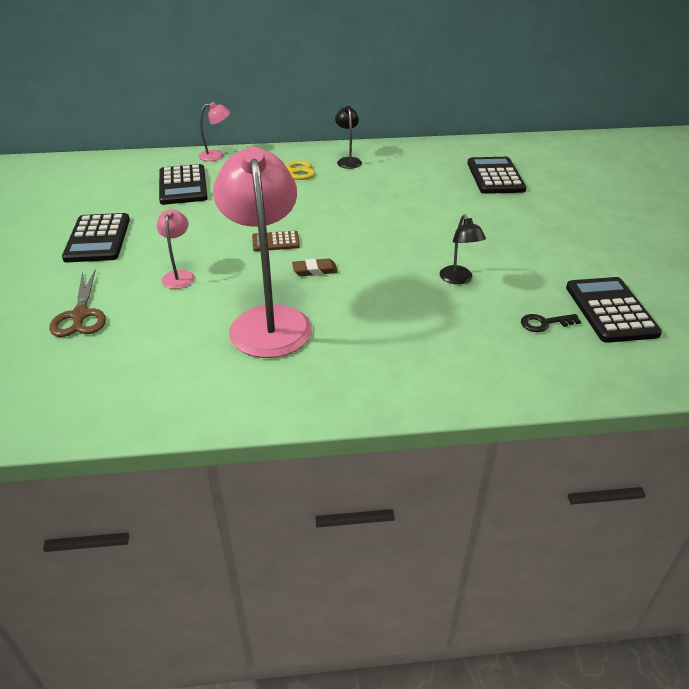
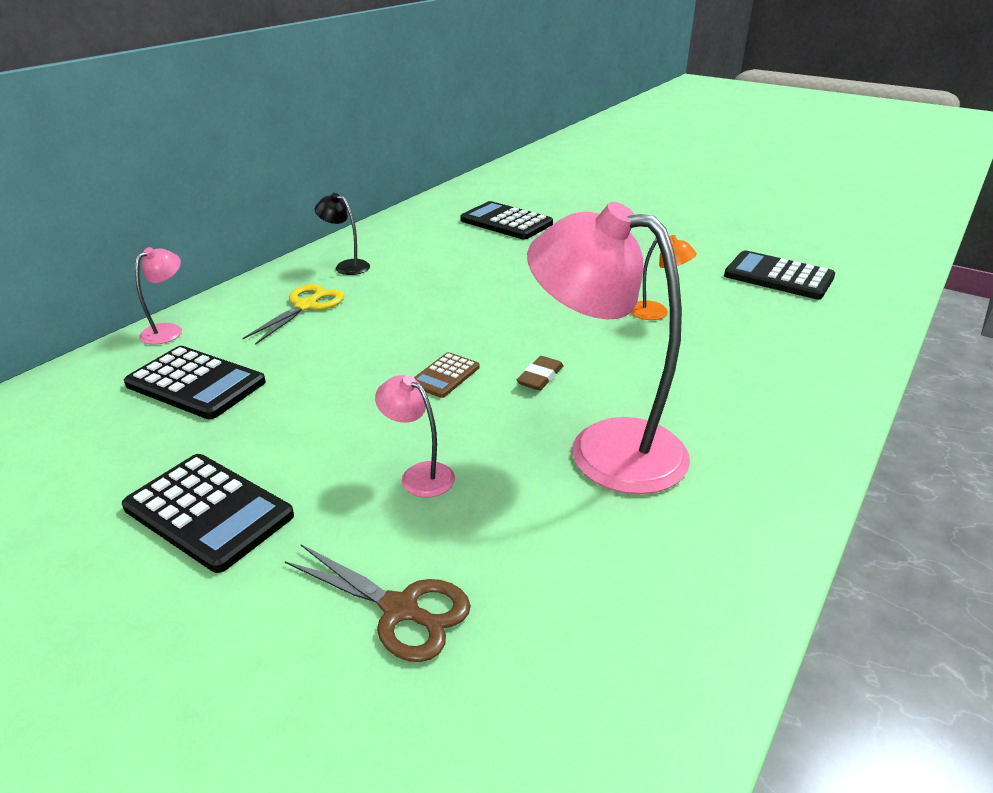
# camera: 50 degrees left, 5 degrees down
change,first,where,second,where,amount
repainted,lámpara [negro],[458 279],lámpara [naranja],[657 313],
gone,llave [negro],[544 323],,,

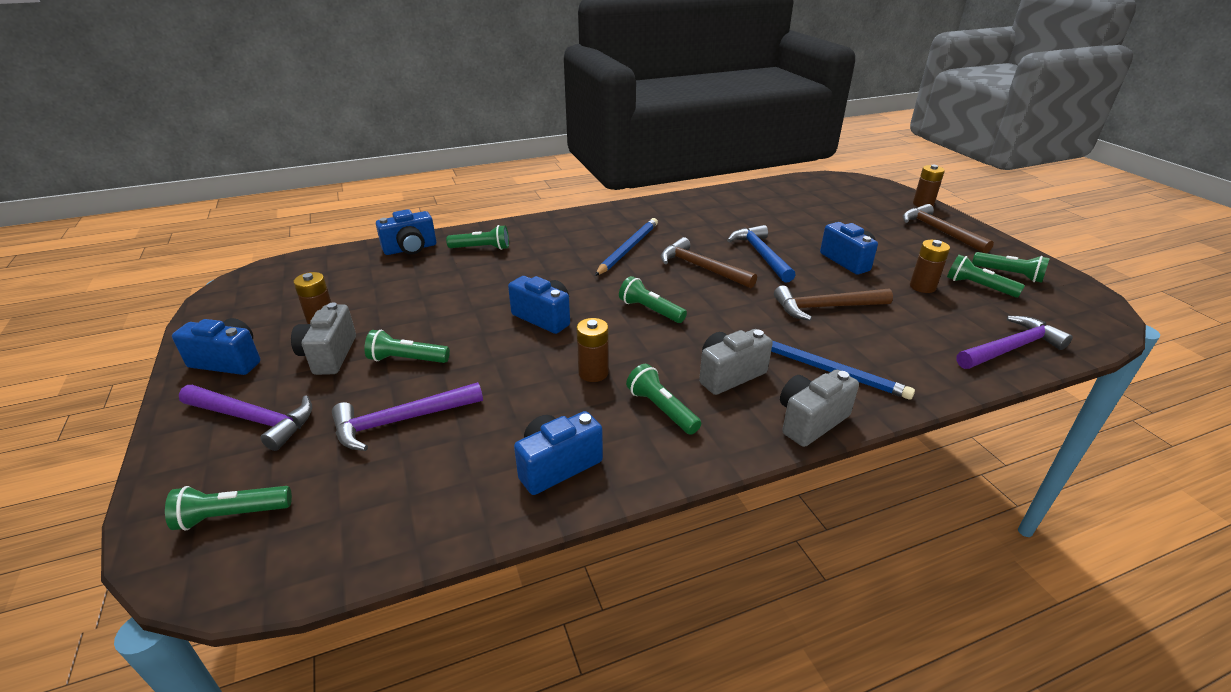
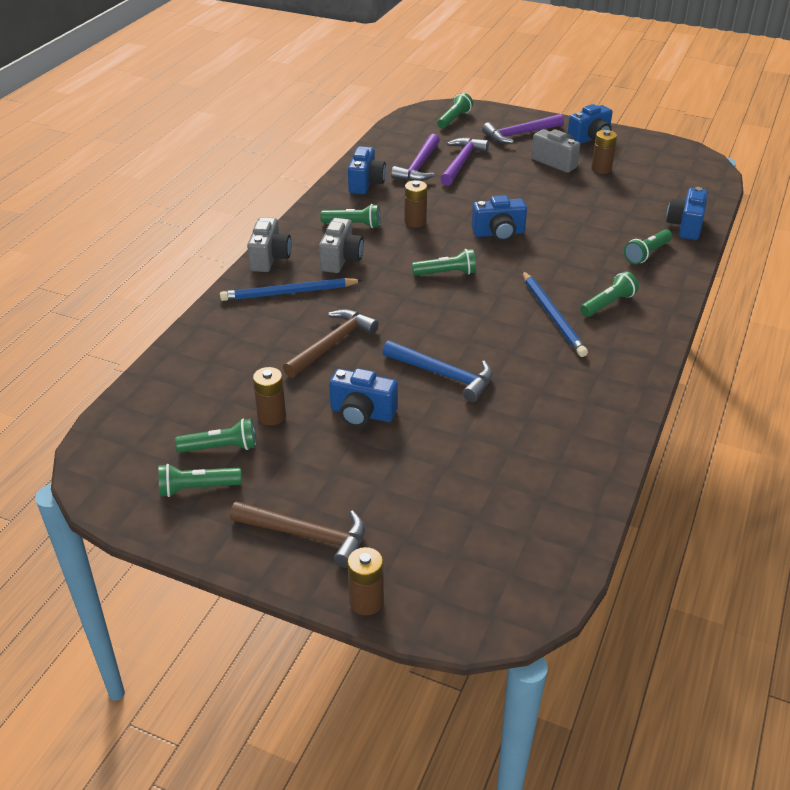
# camera: 135 degrees right, 5 degrees up
change,first,where,second,where,amount
gone,martillo [marrón],[701 267],,,
shifted,martillo [morado],[1011 348],,[419 166],
shifted,lámpara de mano [verde],[407 359],,[608 304],

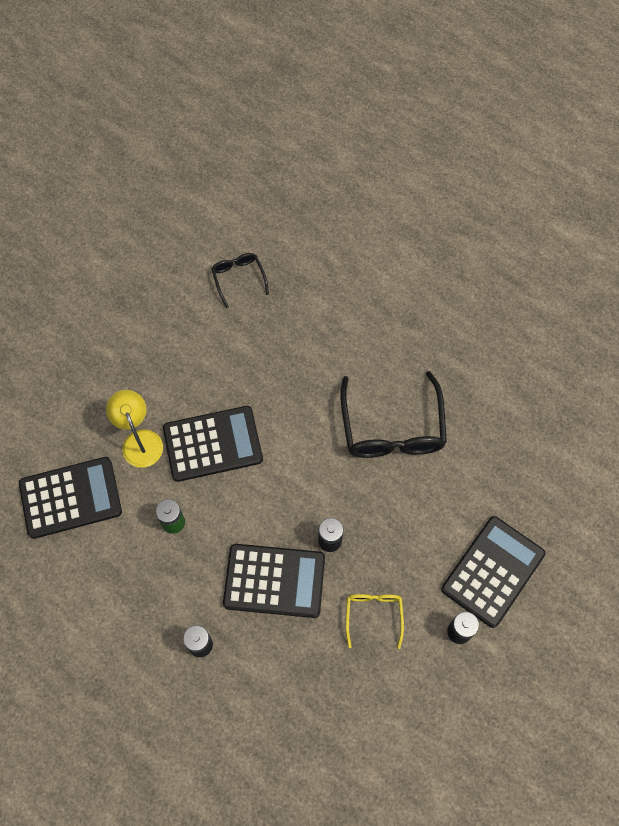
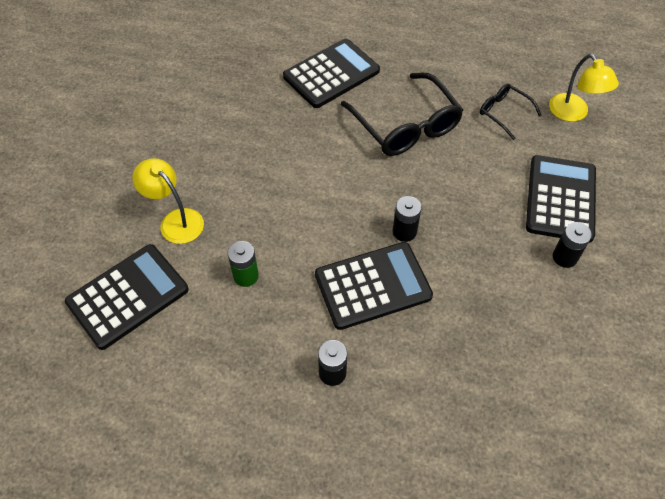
# camera: 25 degrees left, 10 degrees down
change,first,where,second,where,amount
shifted,gafas [negro],[239 279],,[504 113],
shifted,calculadora [negro],[213 444],,[331 74],
gone,gafas [amarillo],[373 616],,,
new,,,lámpara [amarillo],[573 113],

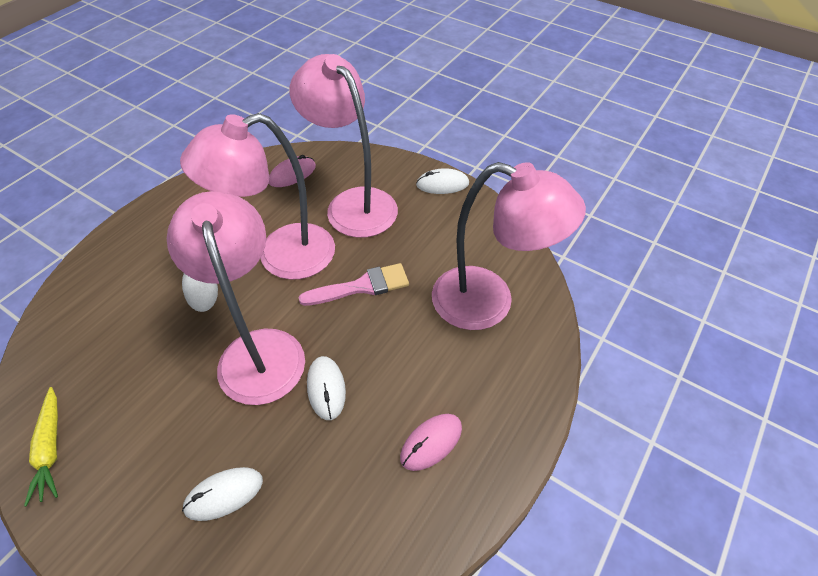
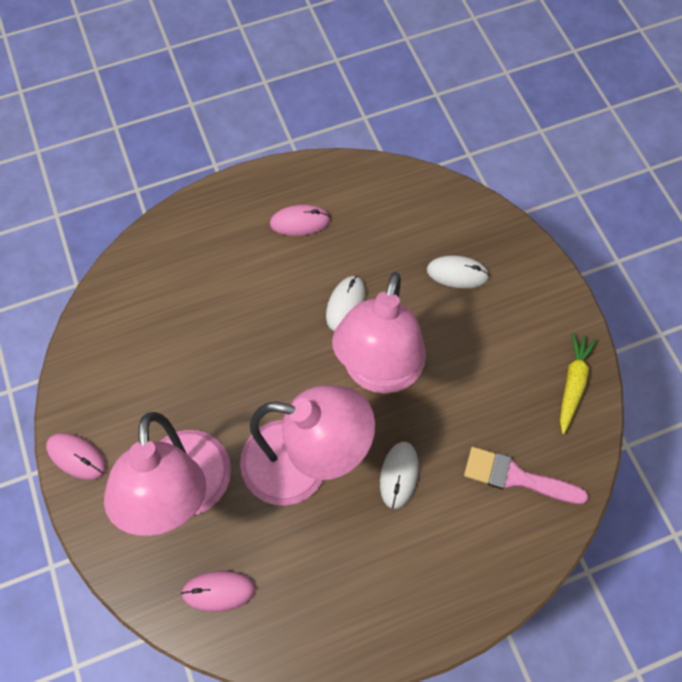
# camera: 145 degrees left, 15 degrees up
change,first,where,second,where,amount
gone,lámpara [rosa],[489 303],,,
repainted,ratón [blanco],[442 184],ratón [rosa],[77 457],
shifted,pincel [rosa],[362 286],,[516 477],

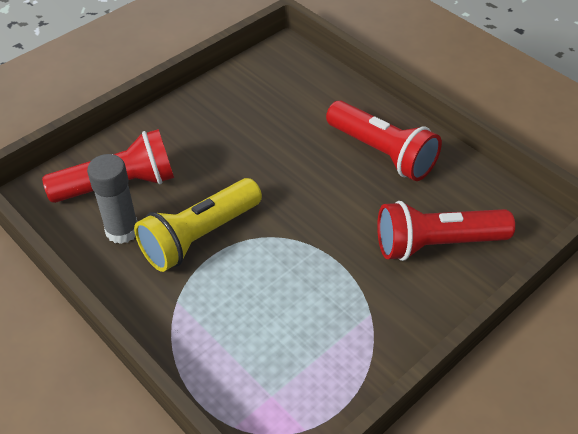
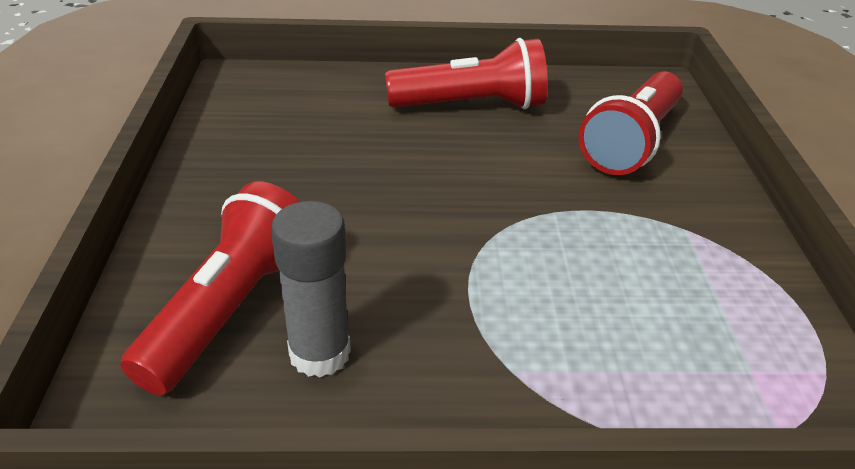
# camera: 50 degrees left, 10 degrees down
change,first,where,second,where,amount
gone,lámpara de mano [amarillo],[199 236],,,

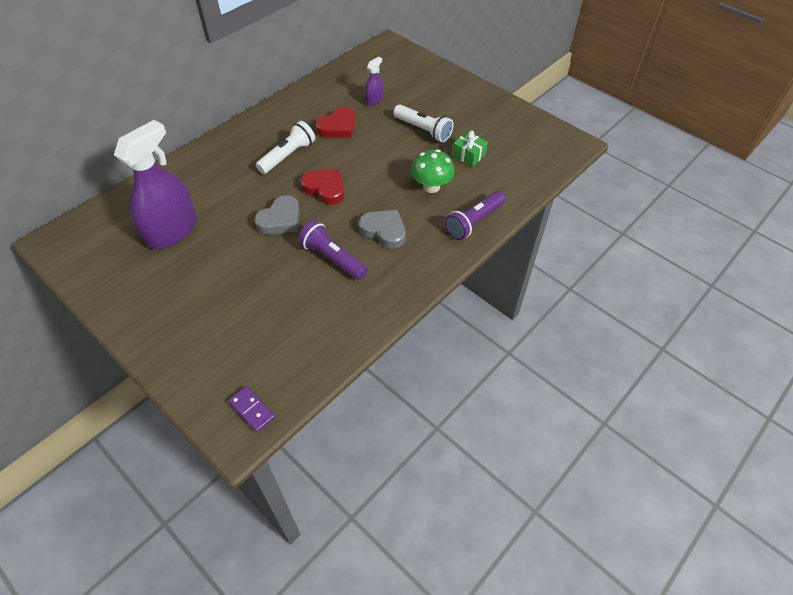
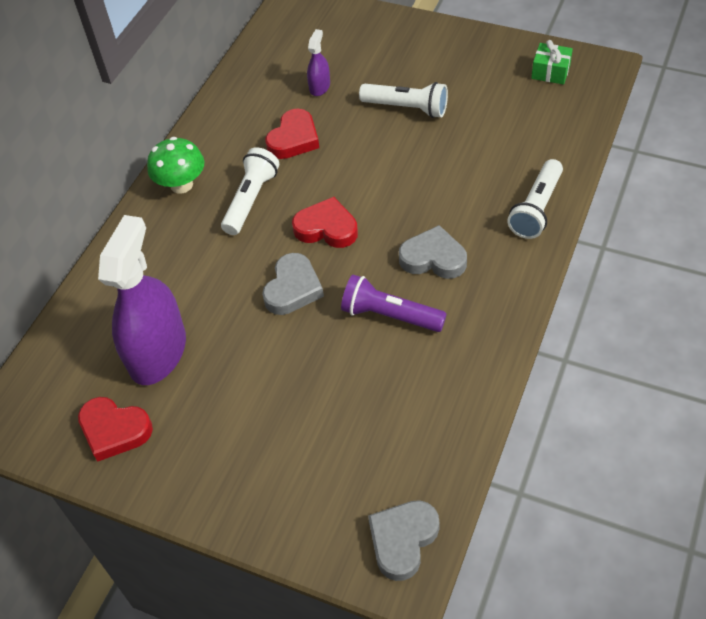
# camera: 15 degrees left, 0 degrees up
change,first,where,second,where,amount
shifted,regalo [verde],[468 155],,[550 72],
shifted,seta [verde],[431 186],,[181 185],
repainted,lámpara de mano [morado],[474 222],lámpara de mano [blanco],[536 209],
swapped,ficha de dominó [morado],[252 410],corazón [gris],[403 540],
new,,,corazón [rojo],[114 430],

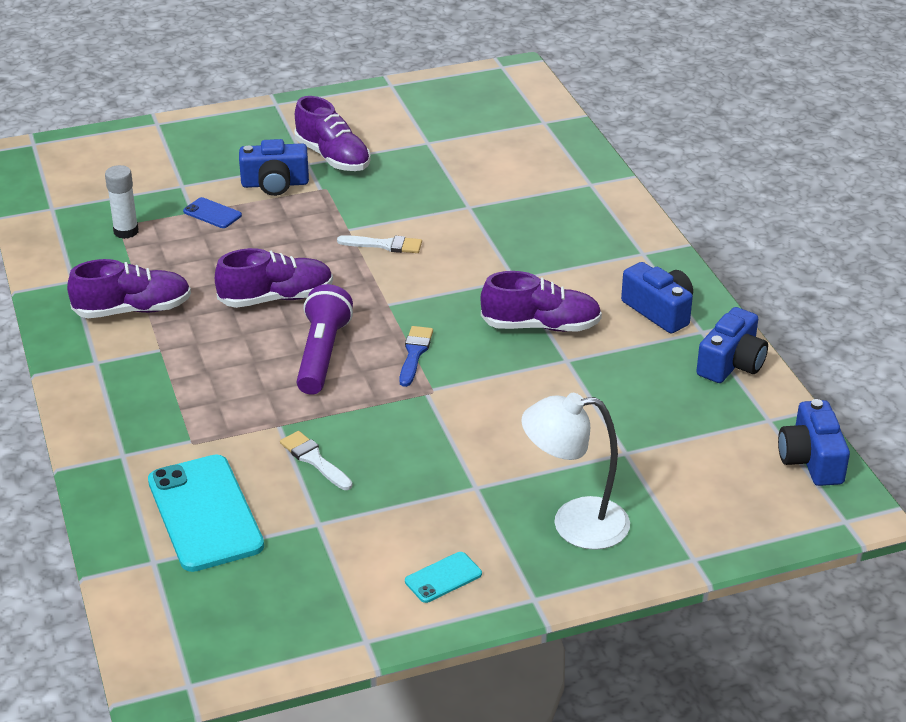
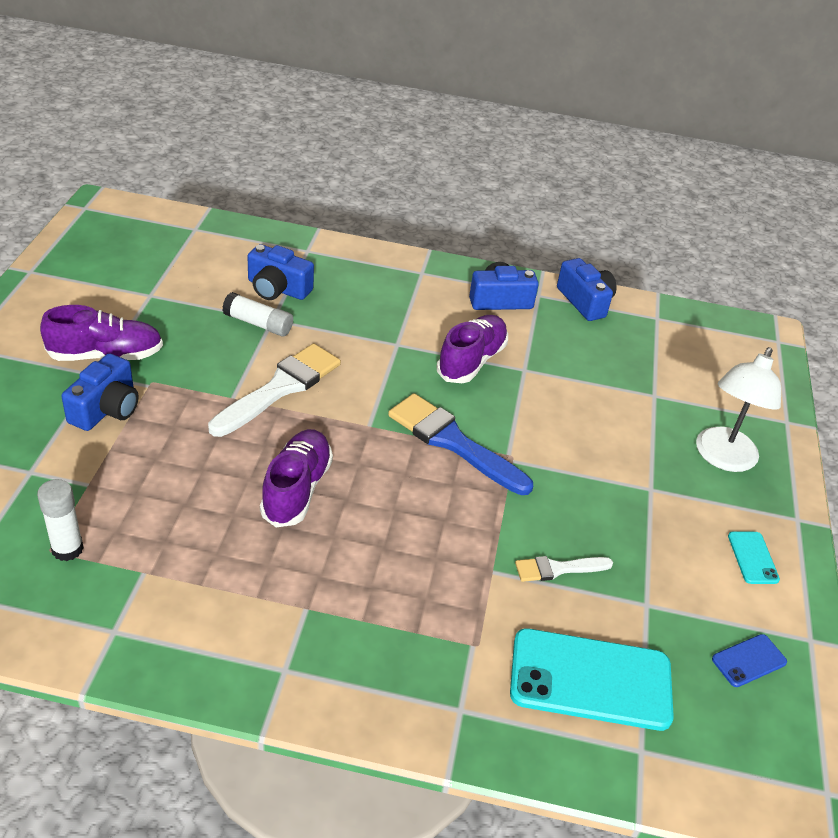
# camera: 65 degrees left, 5 degrees up
change,first,where,second,where,amount
shifted,móvil [azul],[212 213],,[749 661],
scaled,pincel [blanco],[385 245],,[280 388],x1.87
gone,zapato [morado],[133 310],,,
gone,lámpara de mano [morado],[322 354],,,
scaled,pincel [azul],[414 353],,[453 442],x1.87
shifted,cámara [azul],[811 460],,[277 289],
new,,,barra de pegamento [blanco],[258 324],

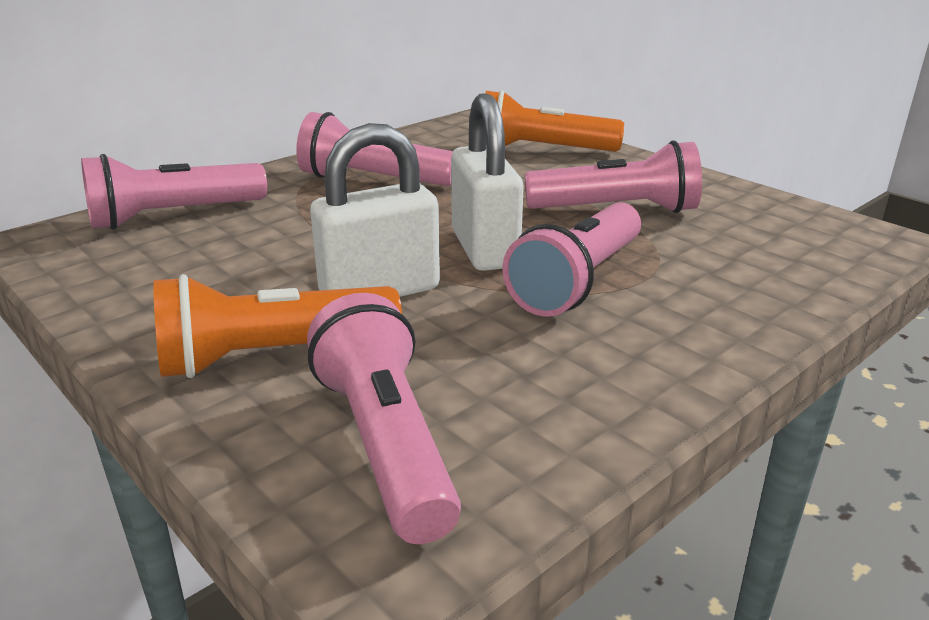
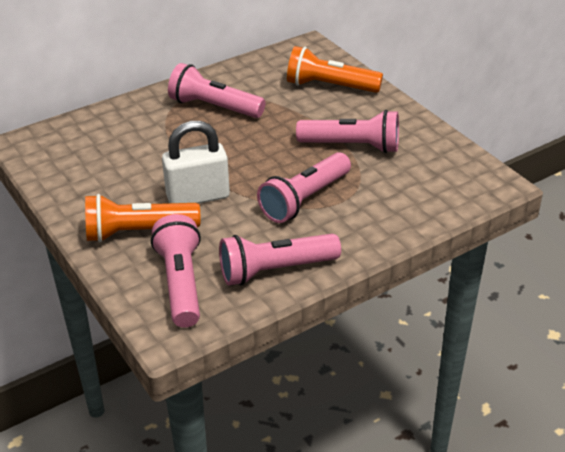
# camera: 10 degrees right, 10 degrees up
change,first,where,second,where,amount
gone,candado [blanco],[484 249],,,
shifted,lámpara de mano [rosa],[173 216],,[275 270],

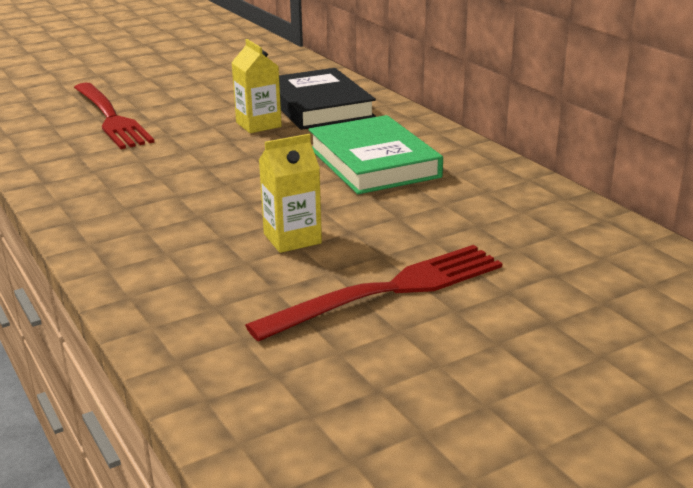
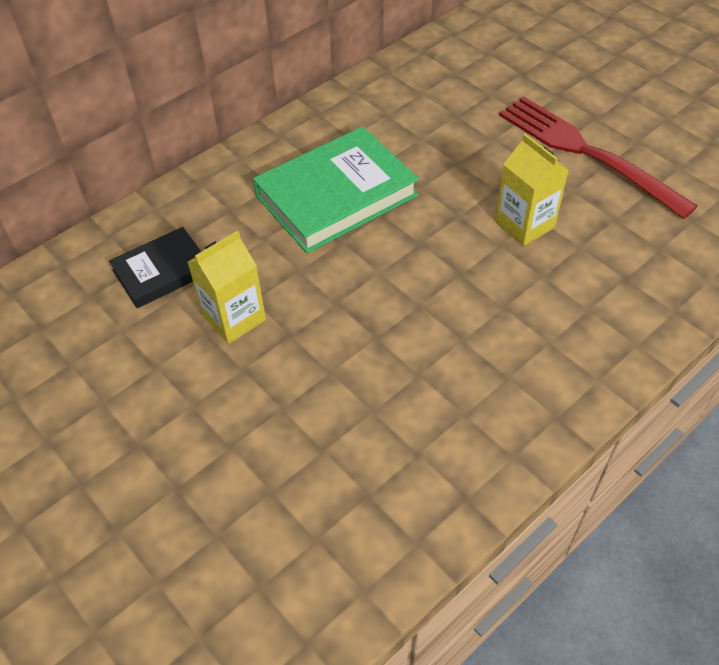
# camera: 100 degrees left, 25 degrees up
change,first,where,second,where,amount
scaled,libro [negro],[318 106],,[162 271],x0.58
gone,tenedor [rojo],[111 118],,,

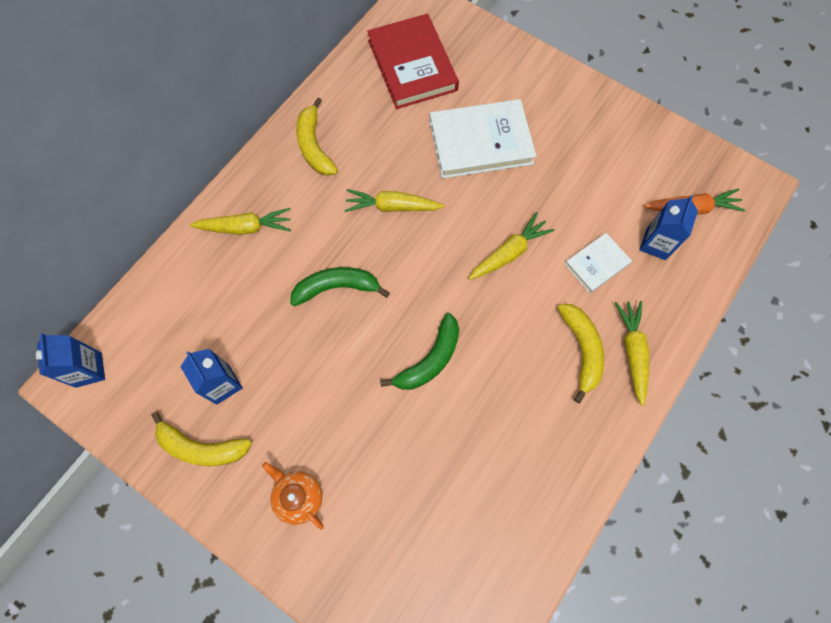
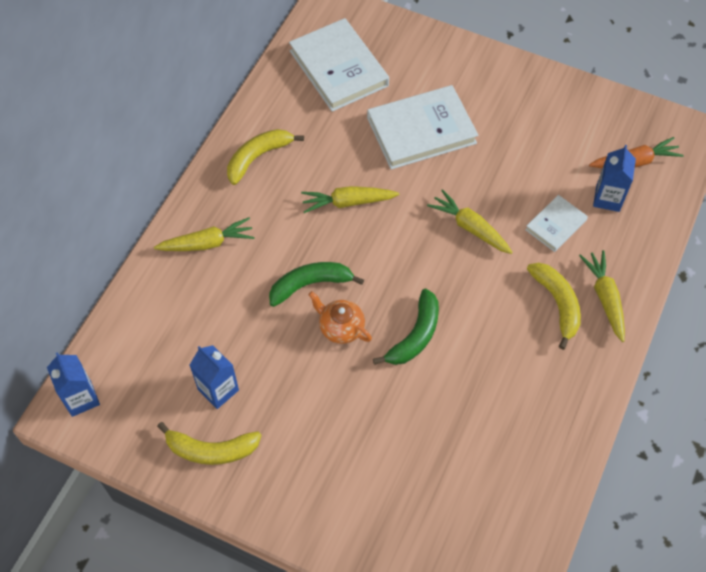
# camera: 10 degrees left, 10 degrees down
change,first,where,second,where,amount
repainted,libro [rojo],[412 65],libro [blanco],[338 68],
rotated,plátano [amarillo],[314 146],,[258 157],75 degrees clockwise
rotated,zanahoria [amarillo],[509 253],,[470 227],90 degrees counterclockwise
shifted,tetera [naranja],[298 497],,[340 327],

